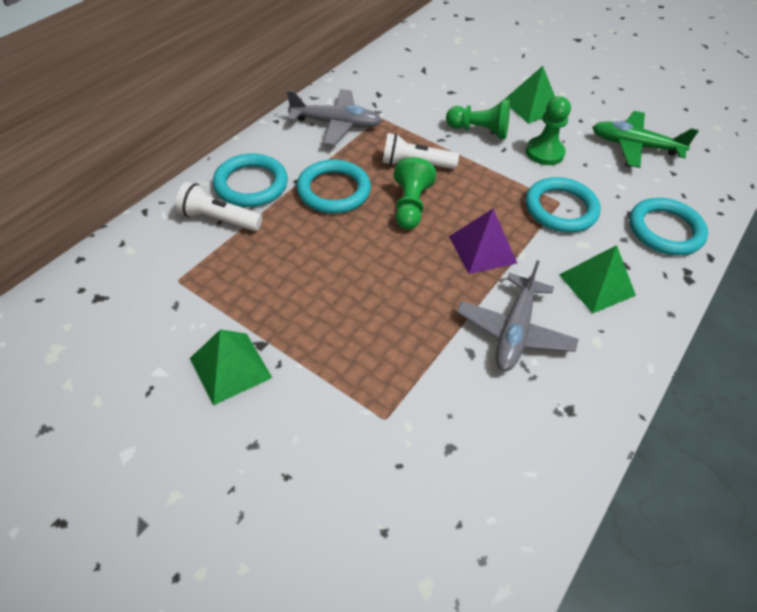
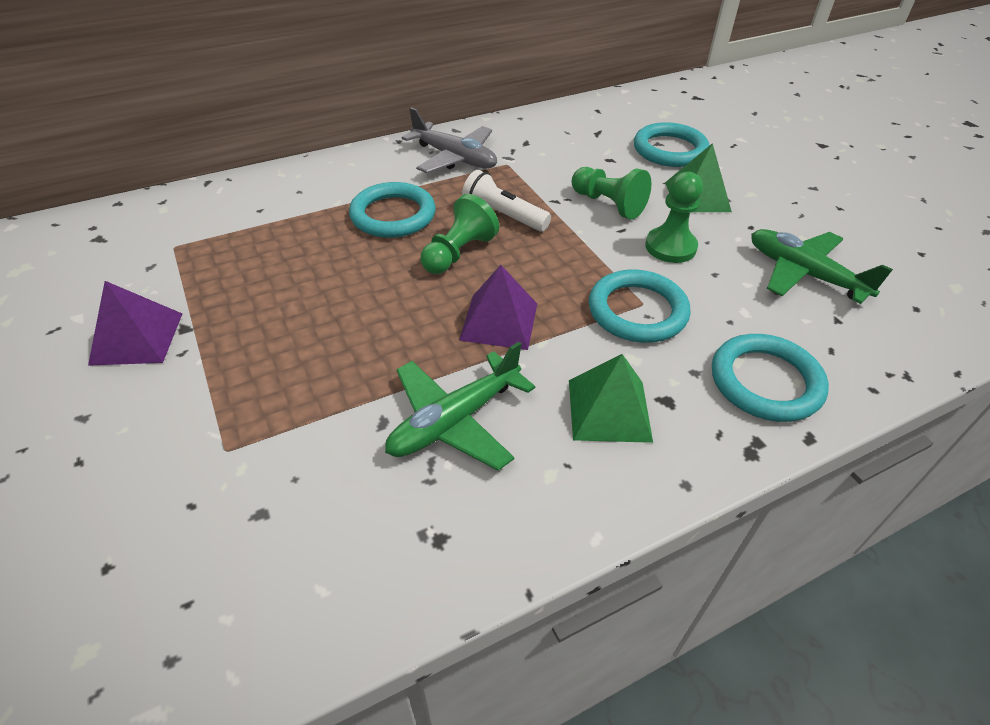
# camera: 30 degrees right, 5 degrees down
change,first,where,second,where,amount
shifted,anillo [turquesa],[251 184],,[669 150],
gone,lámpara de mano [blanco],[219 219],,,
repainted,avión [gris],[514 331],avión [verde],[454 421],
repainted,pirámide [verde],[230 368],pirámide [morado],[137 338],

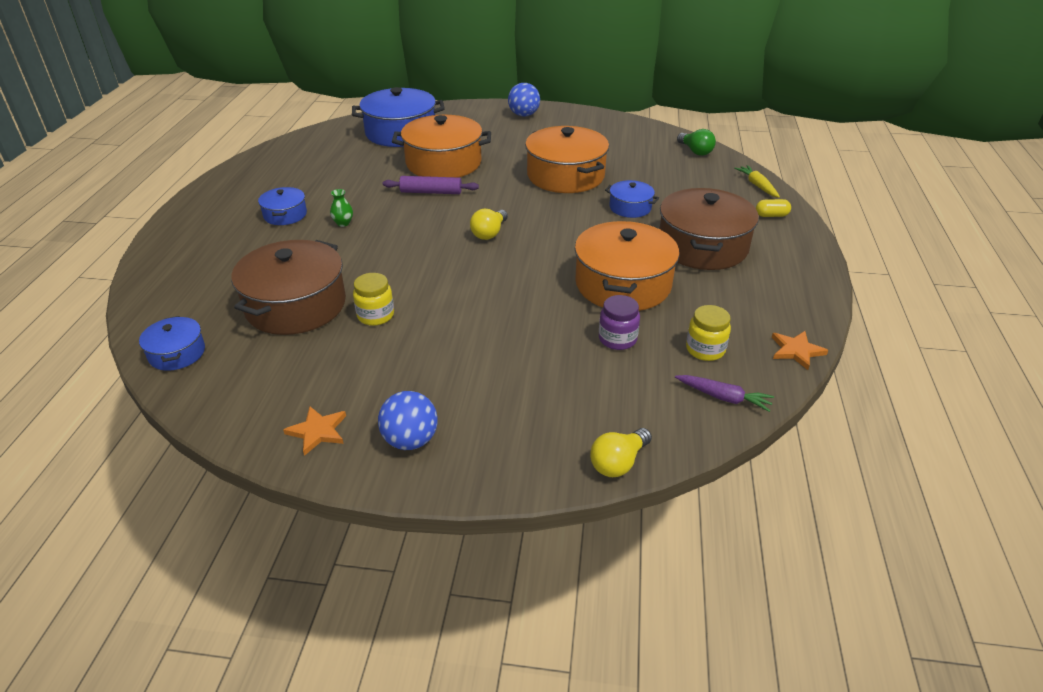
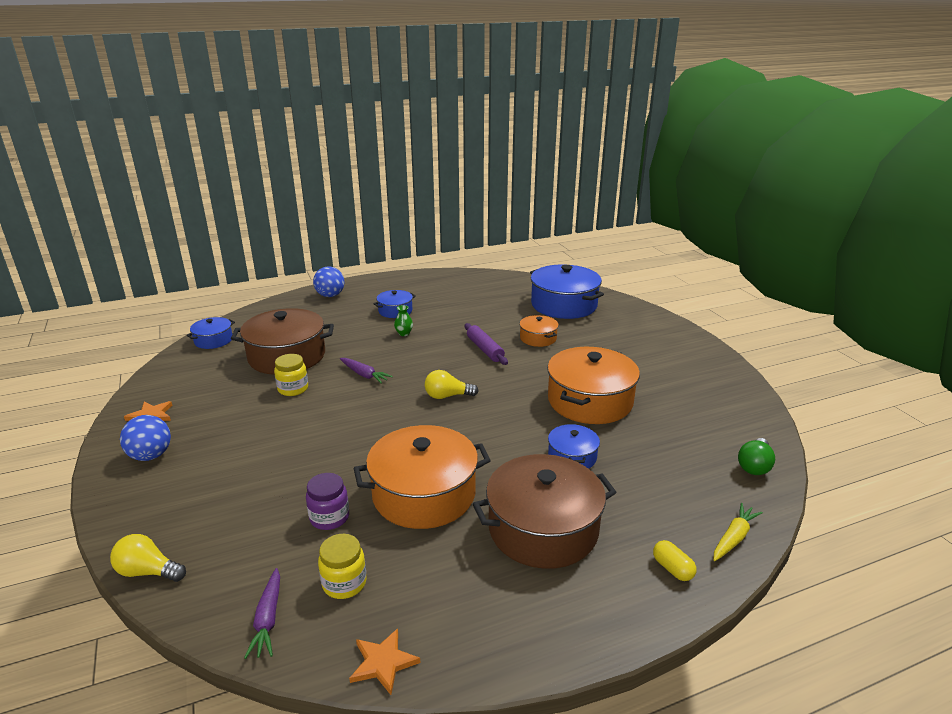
# camera: 60 degrees right, 10 degrees down
change,first,where,second,where,amount
shifted,pelota [azul],[524 115],,[330 295],
scaled,olla [naranja],[443 163],,[538 338],x0.51
new,,,zanahoria [morado],[364 375],

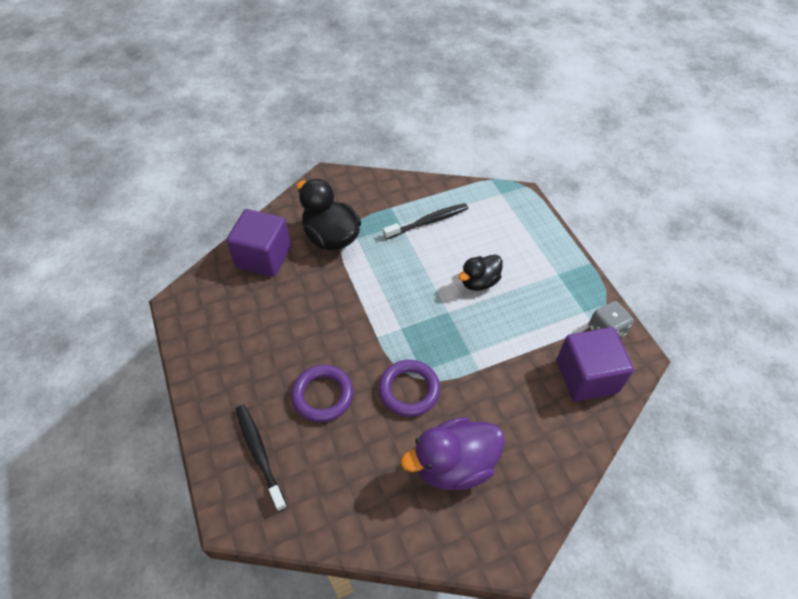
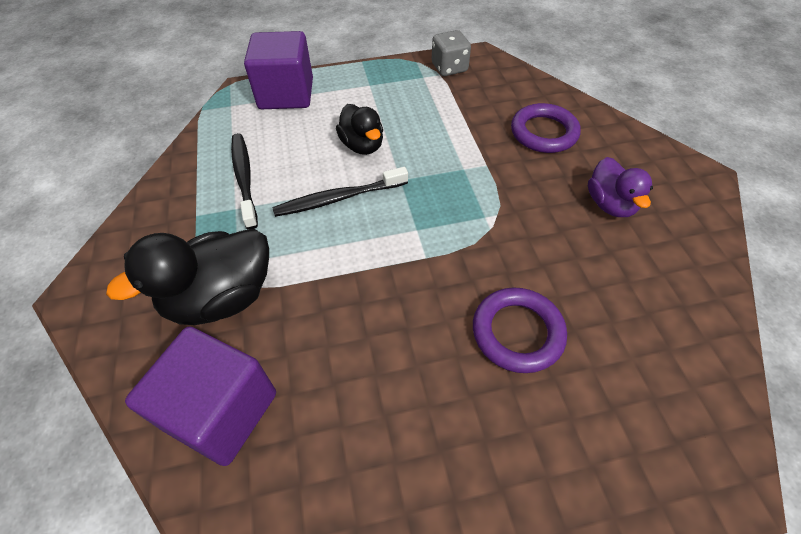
# camera: 80 degrees left, 0 degrees up
change,first,where,second,where,amount
shifted,cubo [morado],[586 376],,[286 94],
shifted,anillo [morado],[409 390],,[543 133],
shifted,cepillo de dientes [negro],[259 454],,[338 198],
scaled,pato [morado],[454 465],,[610 204],x0.62

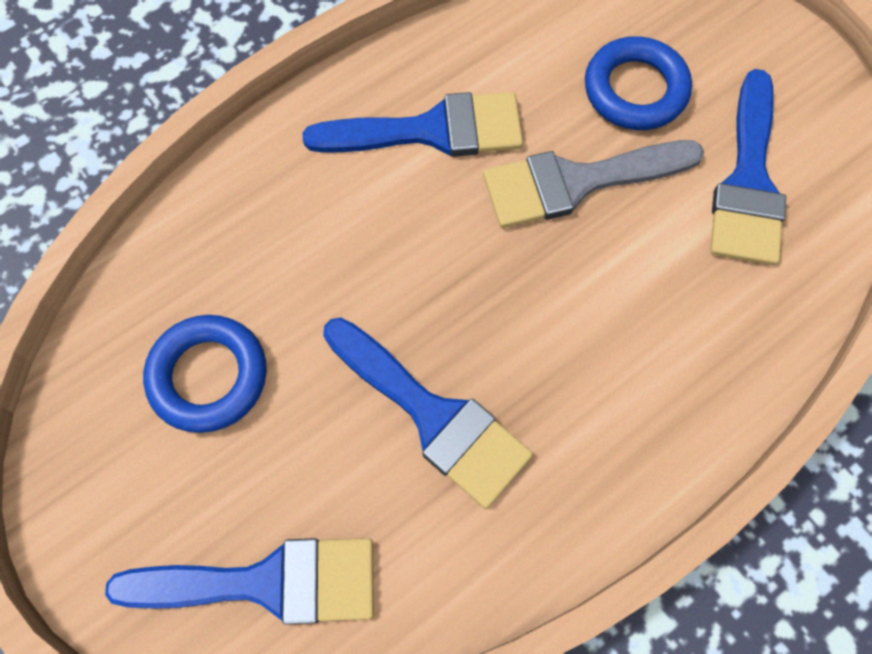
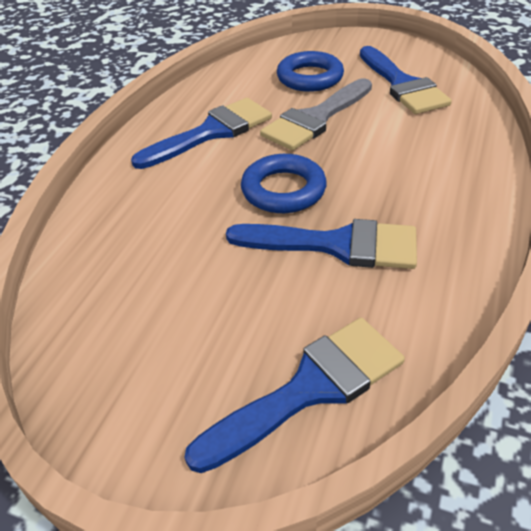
# camera: 30 degrees left, 25 degrees down
change,first,where,second,where,amount
shifted,anillo [azul],[208 376],,[283 190],

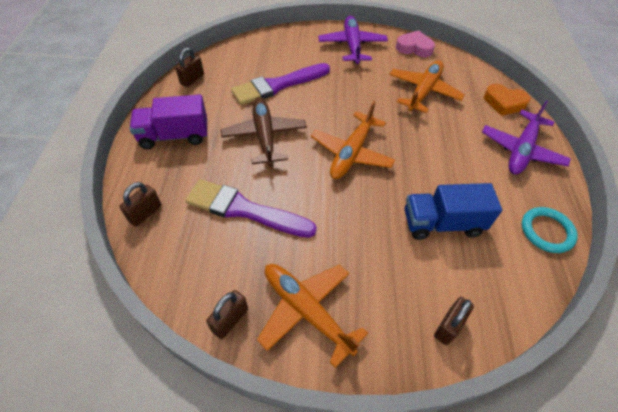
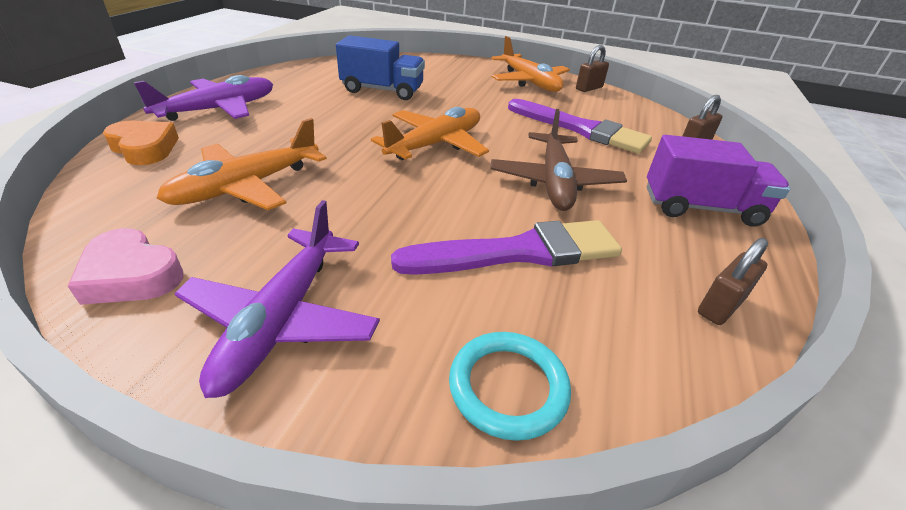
# camera: 165 degrees left, 15 degrees down
change,first,where,second,where,amount
shifted,anillo [turquesa],[546 231],,[508 387],
gone,candado [marrón],[448 326],,,

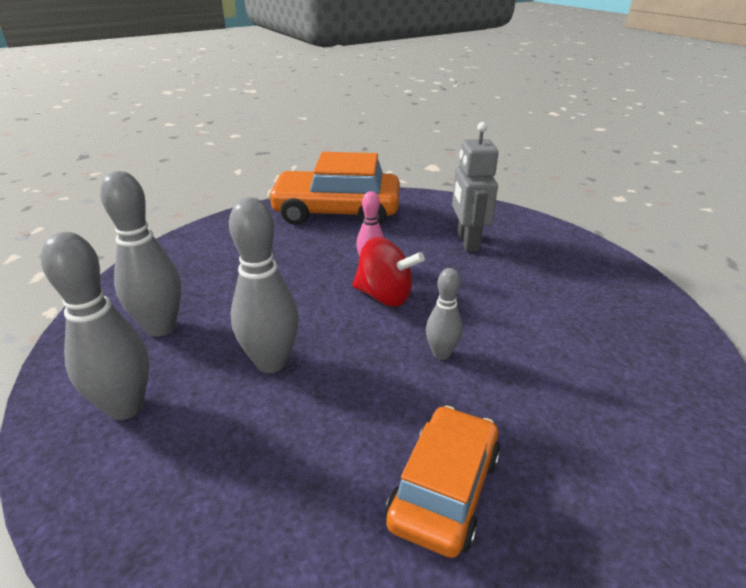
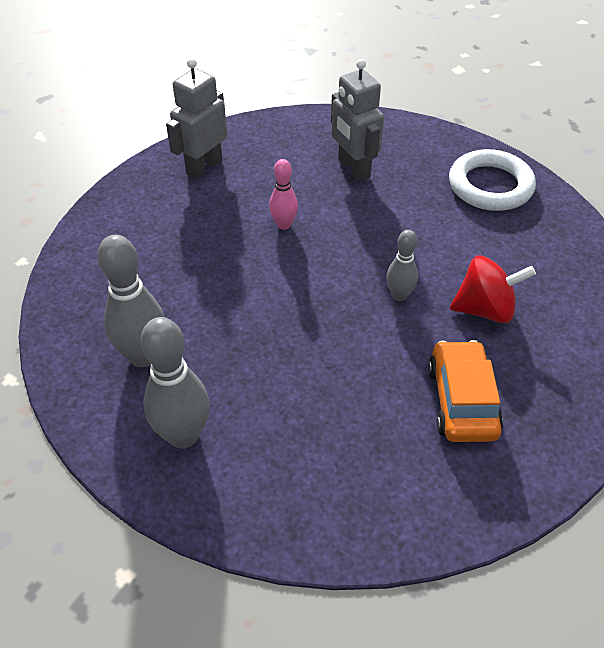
# camera: 25 degrees left, 15 degrees up
change,first,where,second,where,amount
swapped,coche [naranja],[336 212],robot [gris],[204 167],
gone,bolo [gris],[271 362],,,
shifted,peonza [rojo],[385 296],,[485 309],
new,,,anillo [blanco],[490 186],

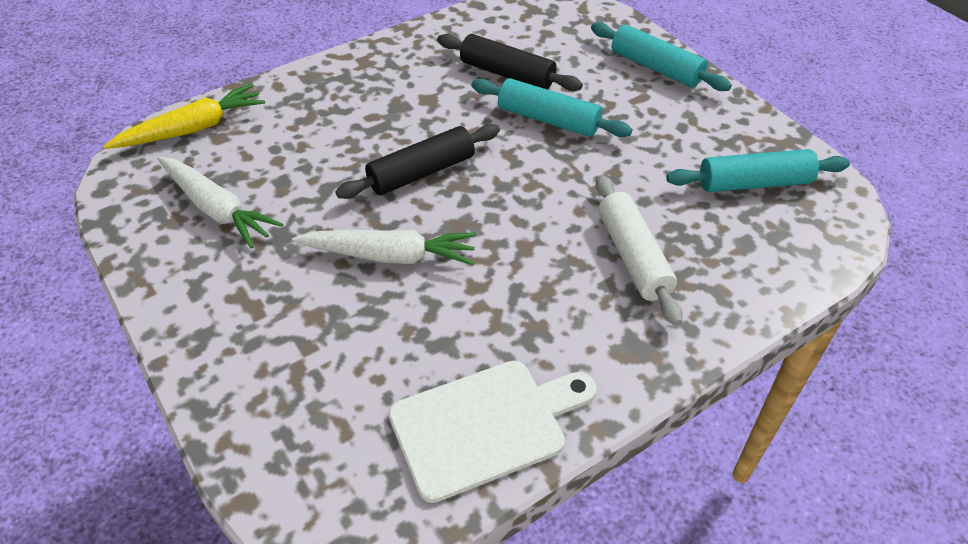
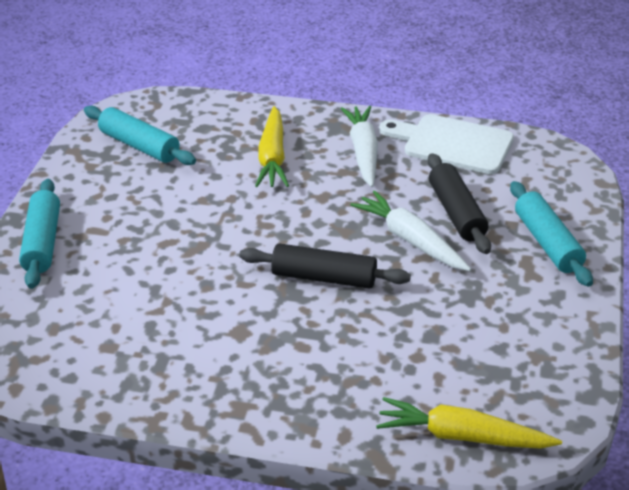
# camera: 135 degrees left, 10 degrees down
change,first,where,second,where,amount
shifted,rodillo [negro],[507 74],,[456 213],
shifted,rodillo [turquesa],[548 119],,[547 243],
shifted,zanahoria [blanco],[217 209],,[363 152],
swapped,rodillo [blanco],[633 257],zanahoria [amarillo],[272 157],

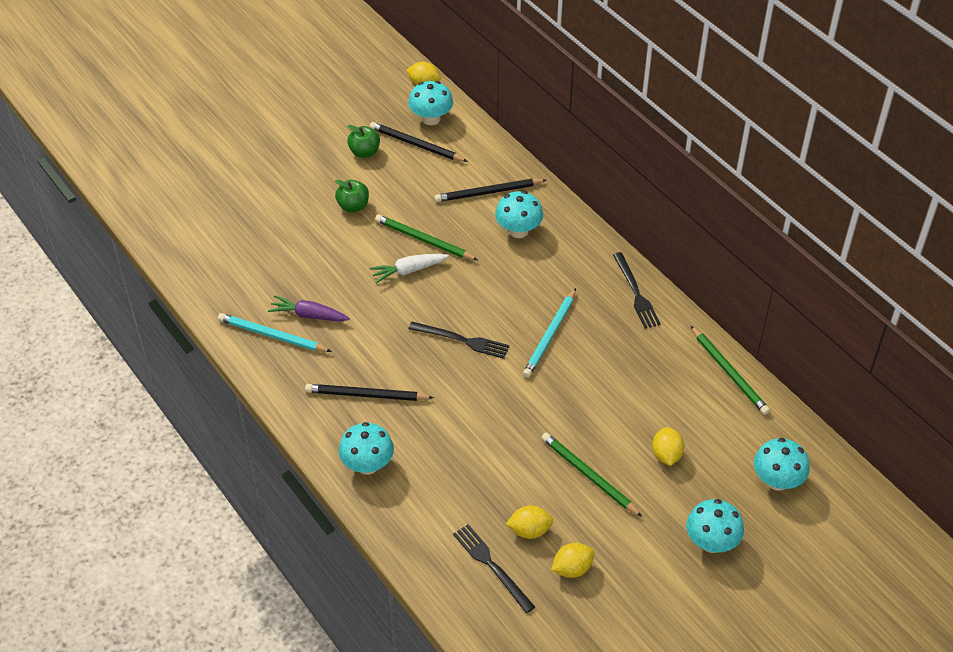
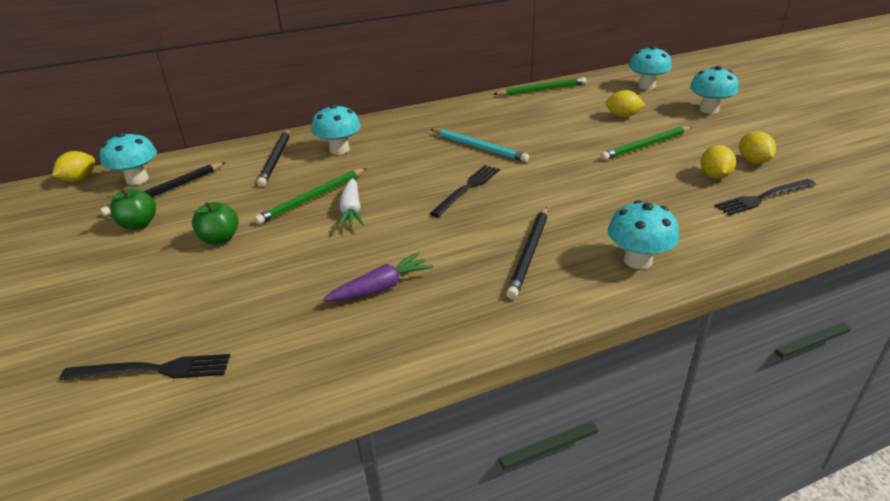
# camera: 75 degrees left, 15 degrees down
change,first,where,second,where,amount
shifted,tenedor [negro],[636 293],,[153 370],
rotated,zanahoria [morado],[308 315],,[381 288],150 degrees counterclockwise
gone,lápiz [turquesa],[272 336],,,

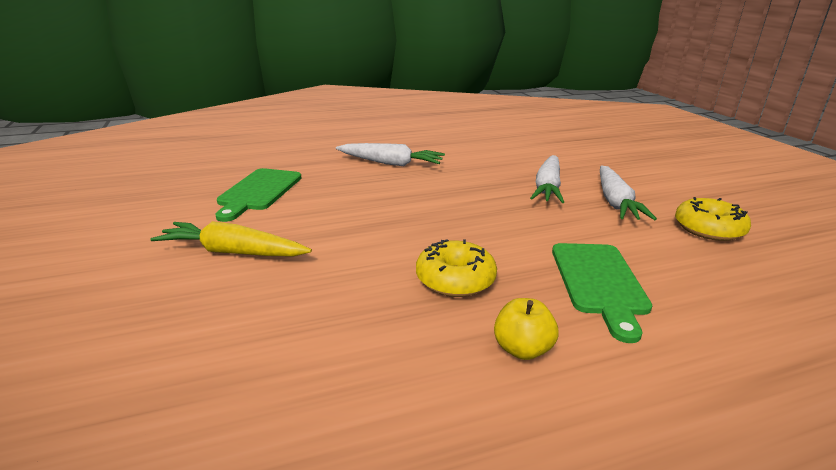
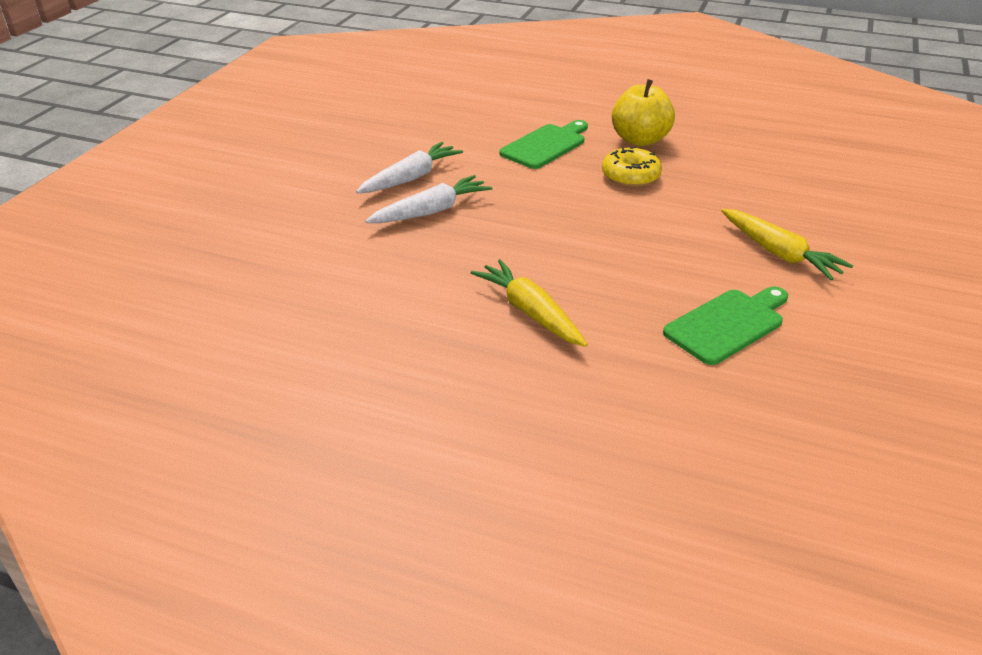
# camera: 140 degrees left, 10 degrees up
change,first,where,second,where,amount
repainted,zanahoria [blanco],[390 163],zanahoria [amarillo],[530 312],
gone,rosquilla [amarillo],[708 229],,,
scaled,manzana [amarillo],[522 349],,[640 140],x1.76

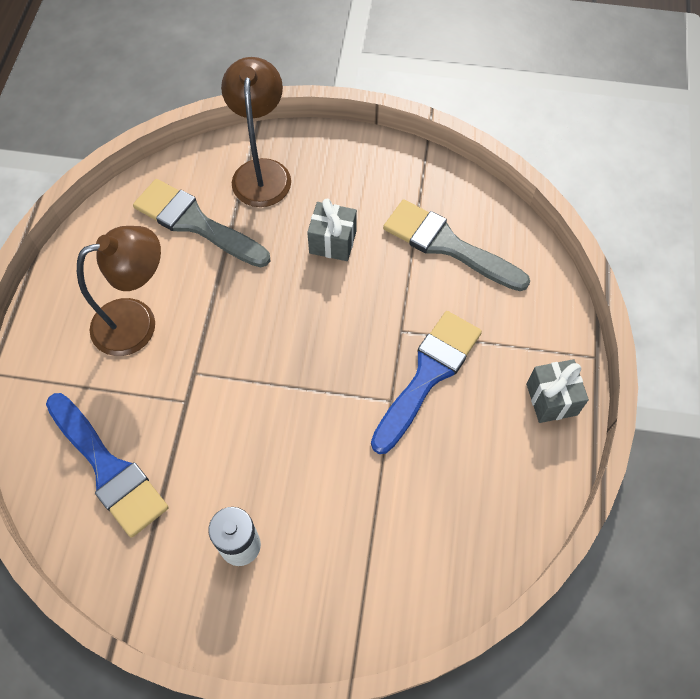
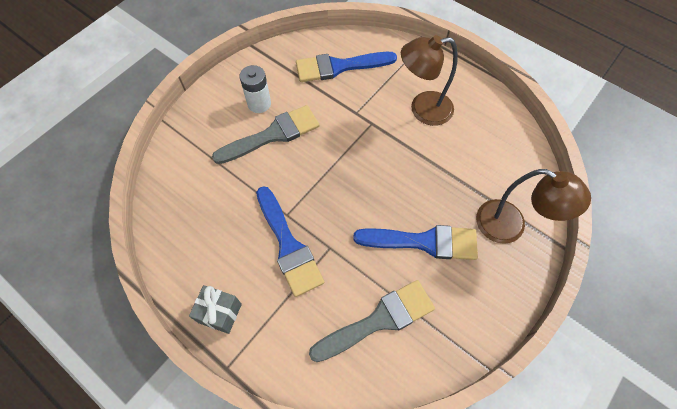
# camera: 120 degrees right, 0 degrees up
change,first,where,second,where,amount
shifted,pincel [gris],[196 223],,[272 135],
swapped,regalo [gris],[332 242],pincel [azul],[423 242],
rotated,lámpara [marrón],[137 322],,[422 109],75 degrees clockwise

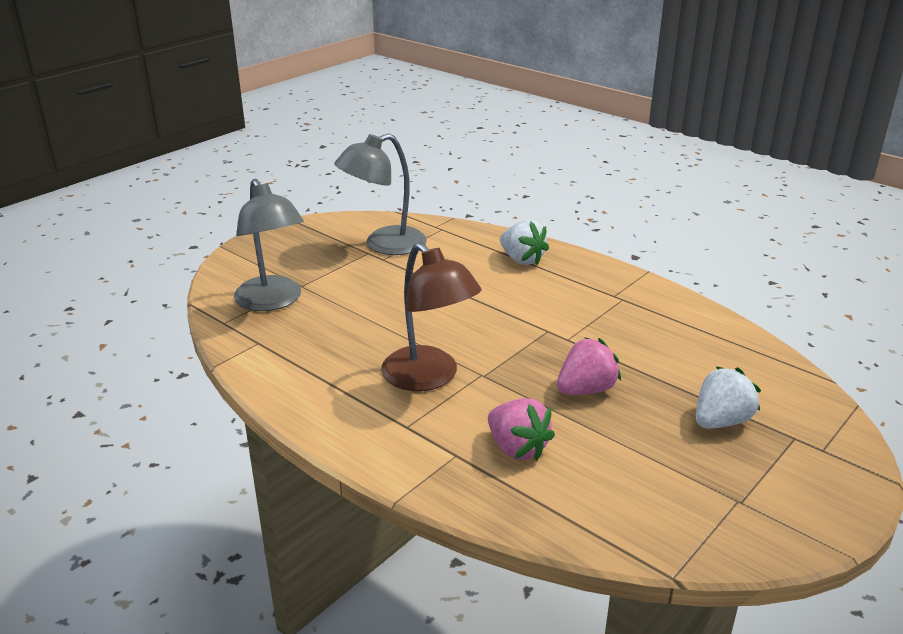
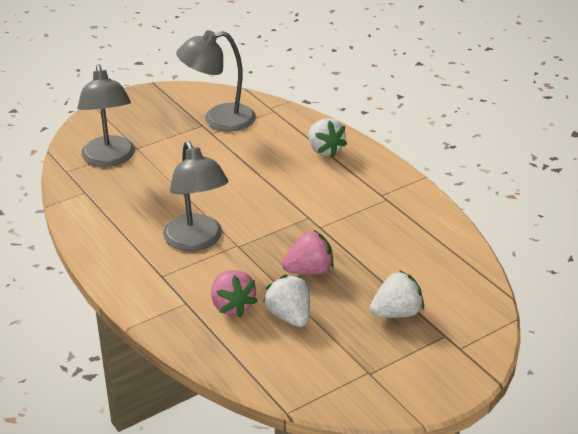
# camera: 15 degrees right, 5 degrees up
change,first,where,second,where,amount
repainted,lámpara [marrón],[429 377],lámpara [gris],[197 241],
new,,,fresa [blanco],[289 316],

